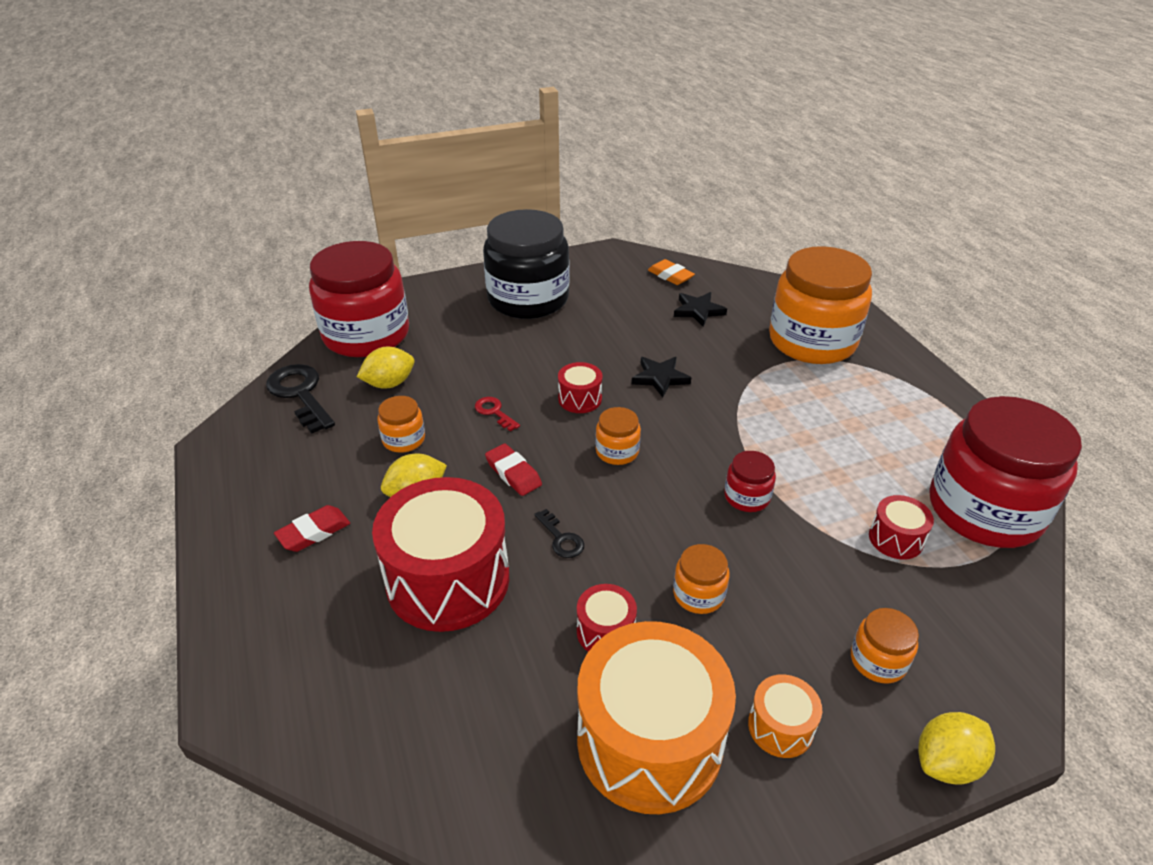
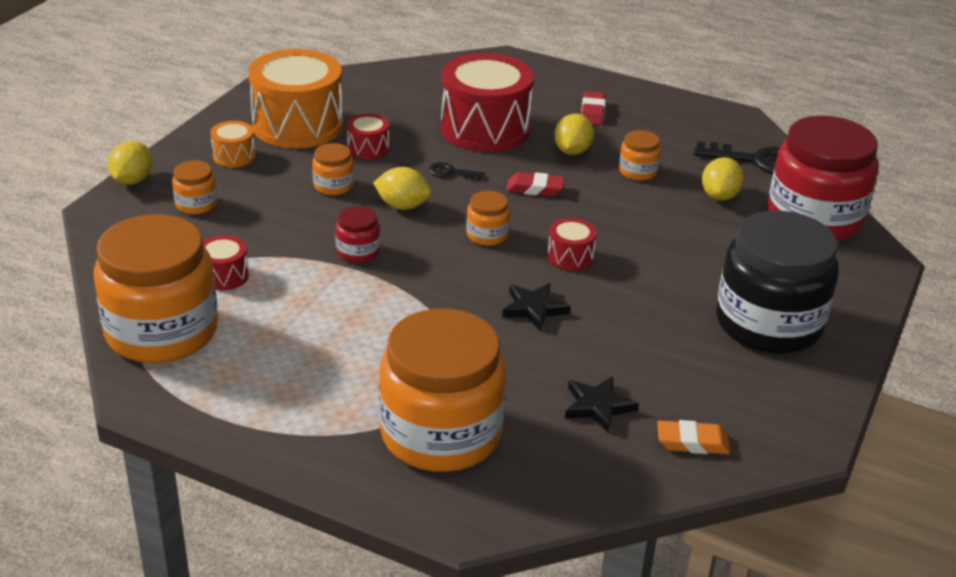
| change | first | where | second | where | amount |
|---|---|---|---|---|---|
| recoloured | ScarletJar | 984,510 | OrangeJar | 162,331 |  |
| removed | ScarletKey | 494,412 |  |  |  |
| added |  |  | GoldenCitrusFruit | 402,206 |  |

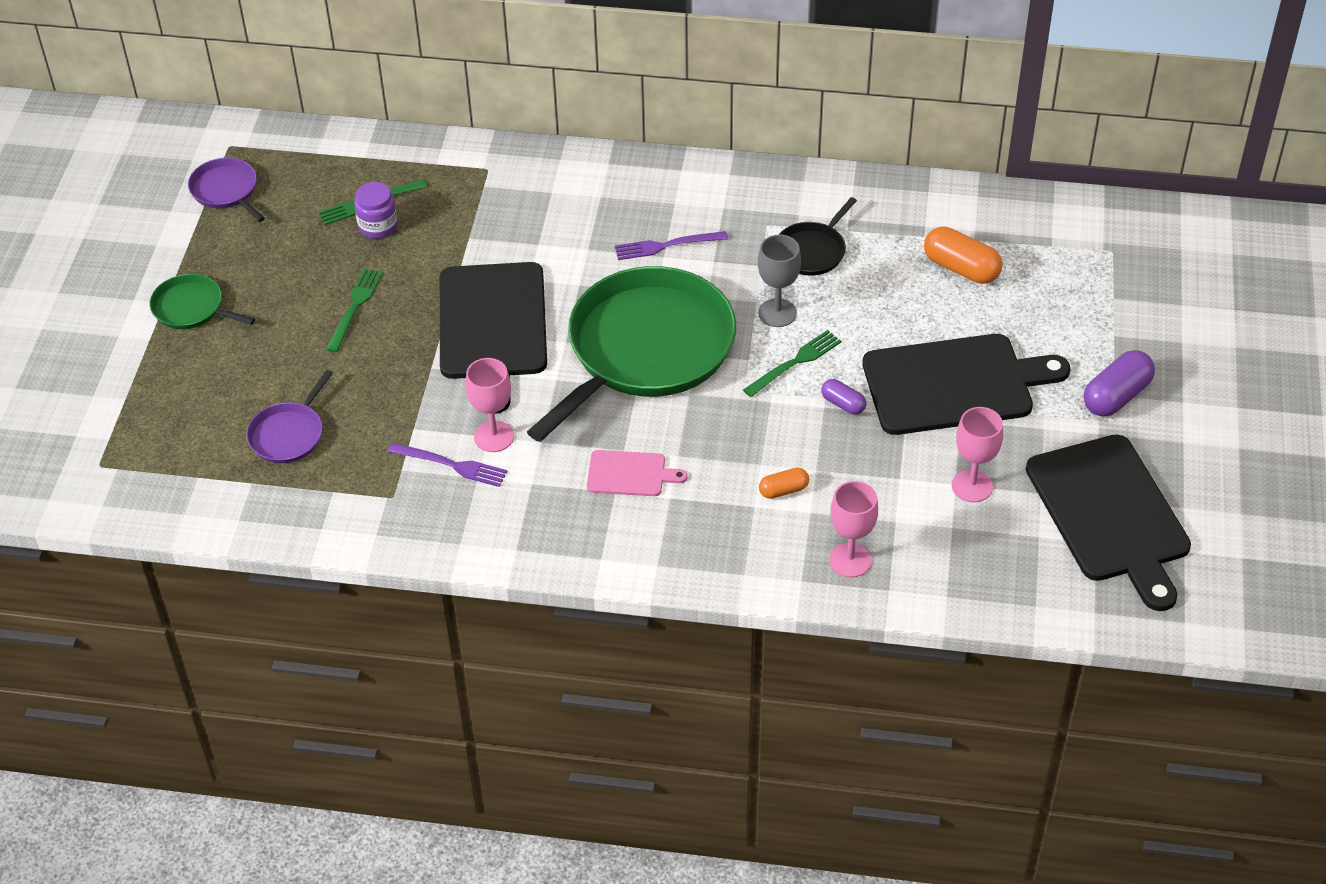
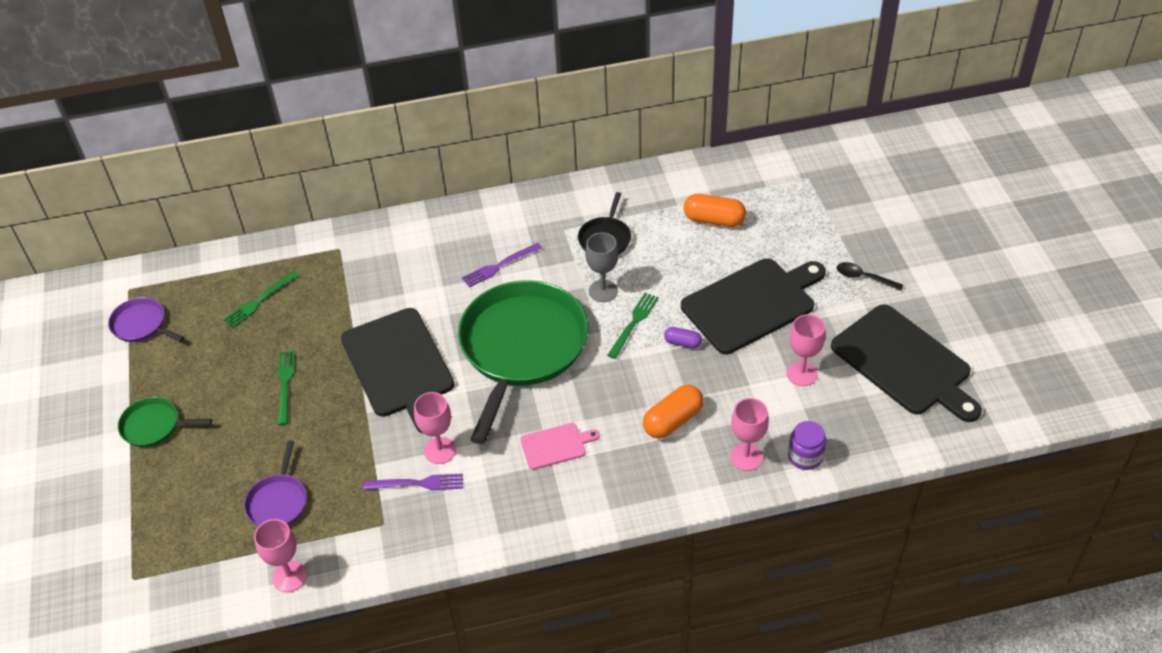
| change | first | where | second | where | amount |
|---|---|---|---|---|---|
| moved | VioletJar | 378,226 |  | 805,456 |  |
| replaced | VioletPill | 1116,396 | BlackTablespoon | 864,278 |  |
| resized | OrangePill | 783,490 |  | 673,420 | x1.76 |
| added |  |  | RosePinkChalice | 289,577 |  |

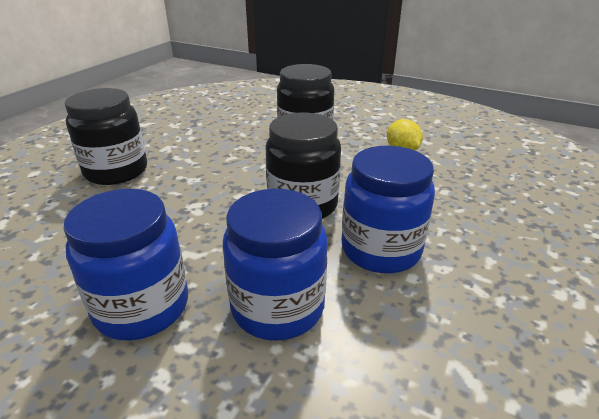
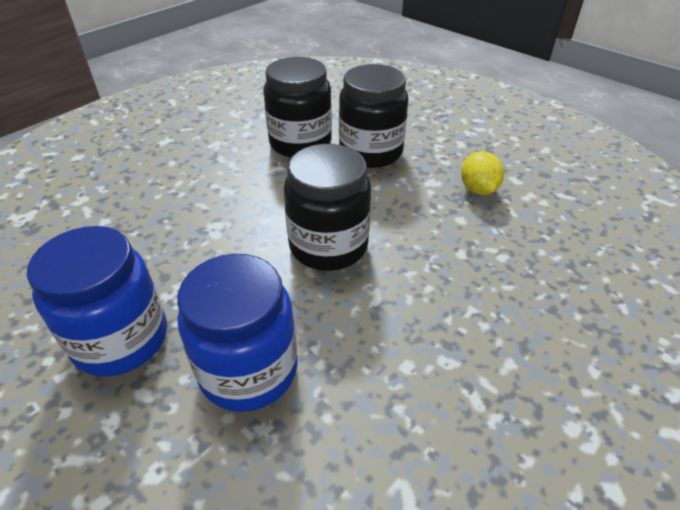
| change | first | where | second | where | amount |
|---|---|---|---|---|---|
| moved | BlackJar | 116,171 |  | 300,143 |  |
| removed | RoyalBlueJar | 381,250 |  |  |  |

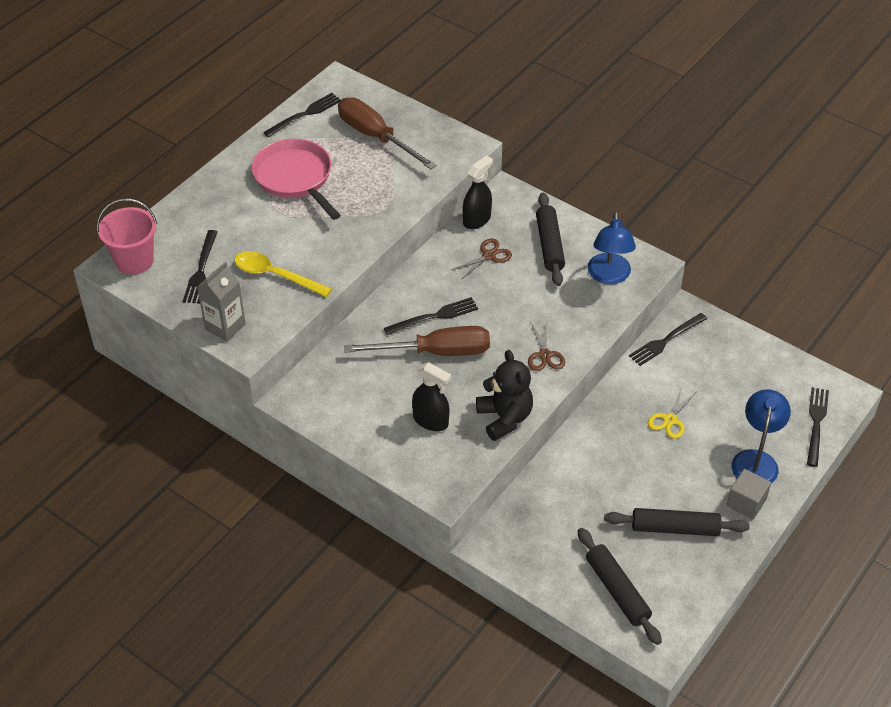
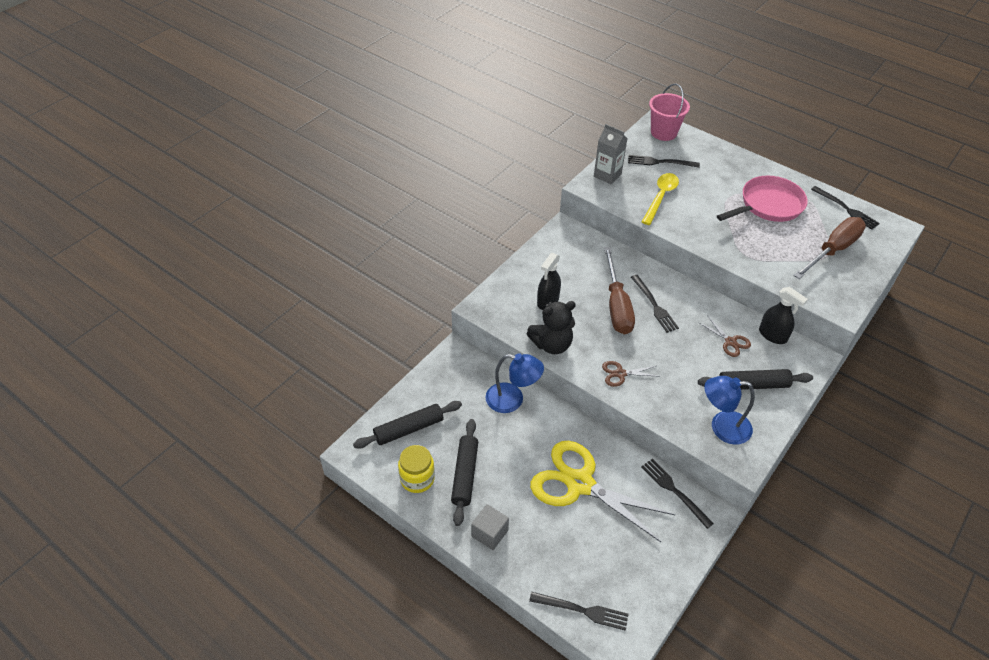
| change | first | where | second | where | amount |
|---|---|---|---|---|---|
| resized | GoldenScissors | 670,420 |  | 580,484 | x2.34 |
| moved | RoyalBlueDeskLamp | 756,460 |  | 512,400 |  |
| added |  |  | GoldenJar | 417,479 |  |

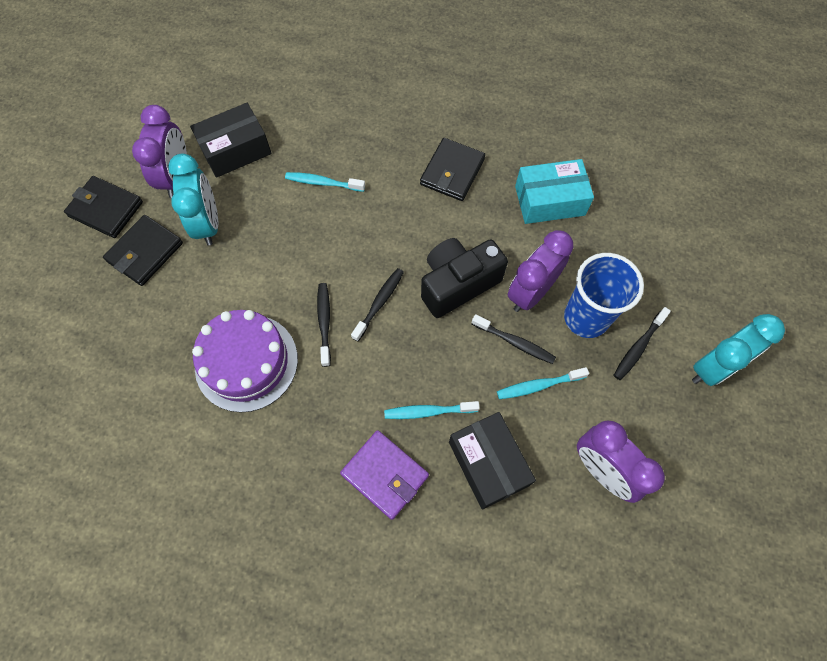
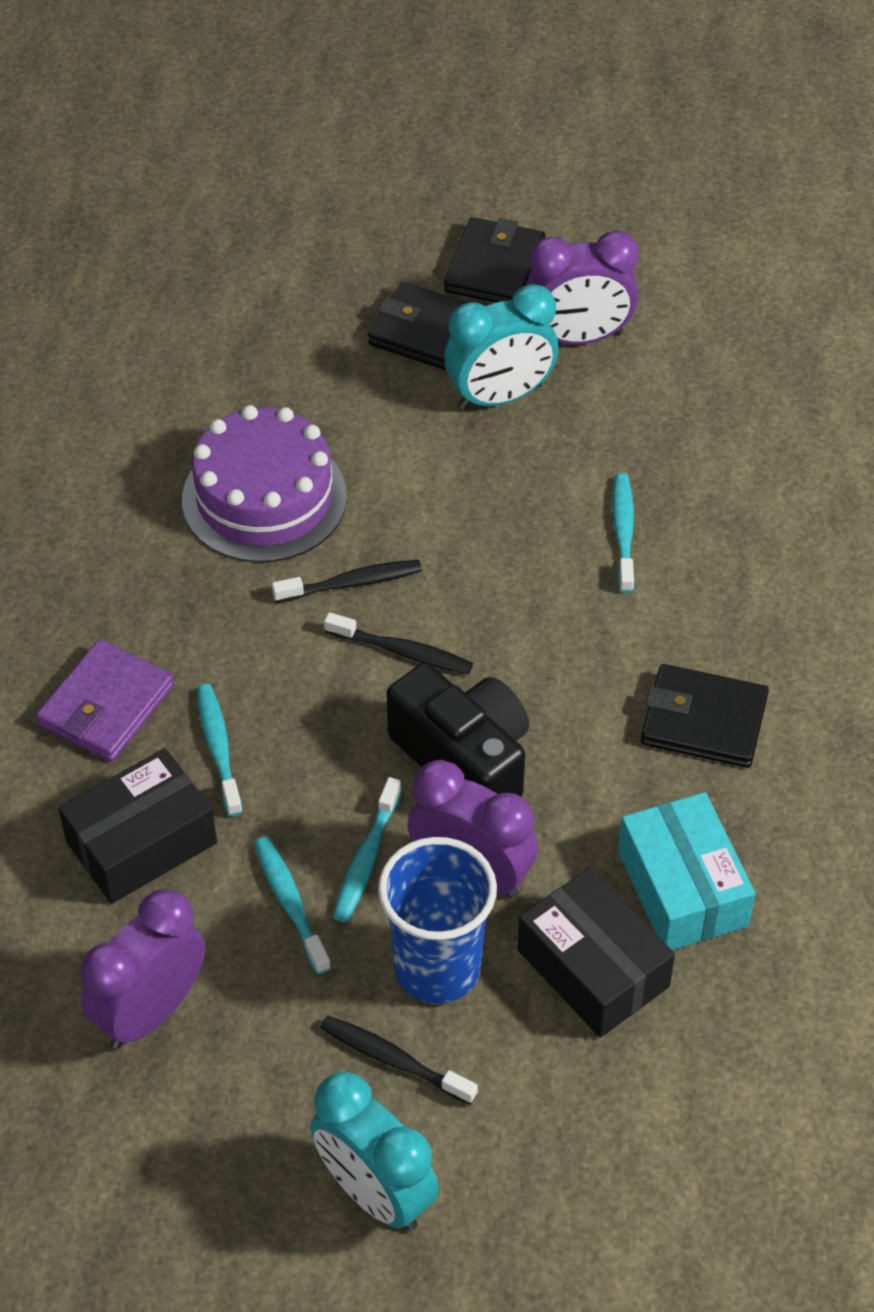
| change | first | where | second | where | amount |
|---|---|---|---|---|---|
| moved | BlackBox | 235,150 |  | 593,968 |  |
| recoloured | BlackToothBrush | 515,342 | AquaToothBrush | 366,859 |  |

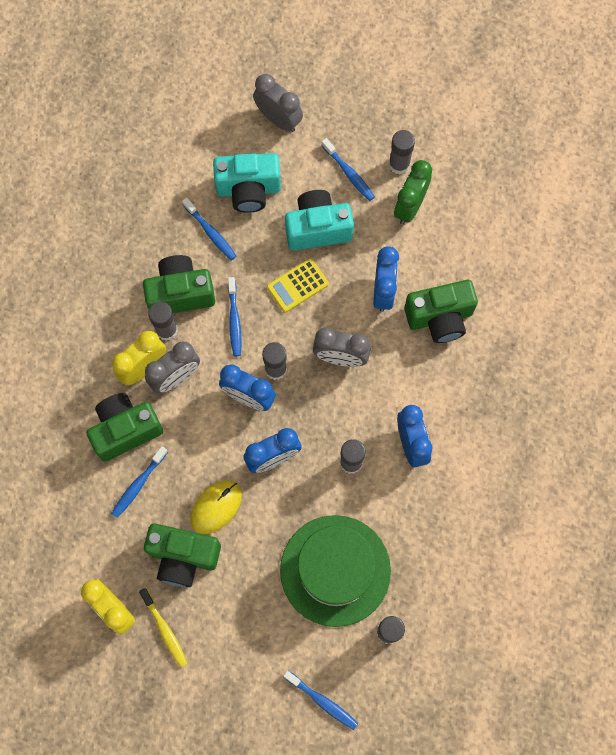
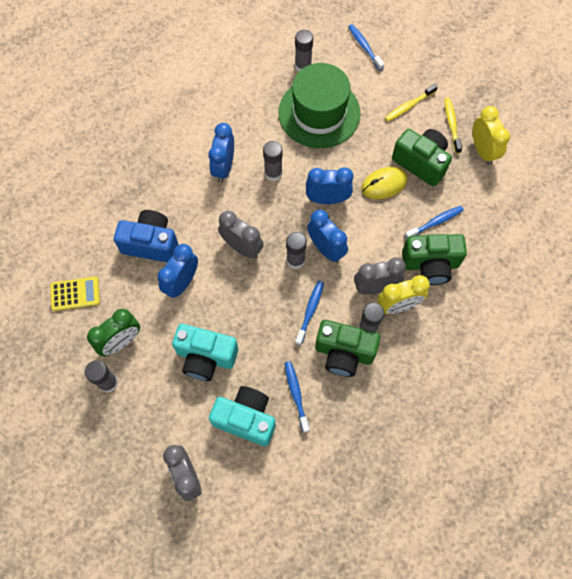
| change | first | where | second | where | amount |
|---|---|---|---|---|---|
| removed | RoyalBlueToothBrush | 349,173 |  |  |  |
| moved | GoldenPocketCalculator | 297,285 |  | 75,294 |  |
| recoloured | LeafGreenCamera | 440,318 | RoyalBlueCamera | 151,244 |  |
| added |  |  | GoldenToothBrush | 409,106 |  |

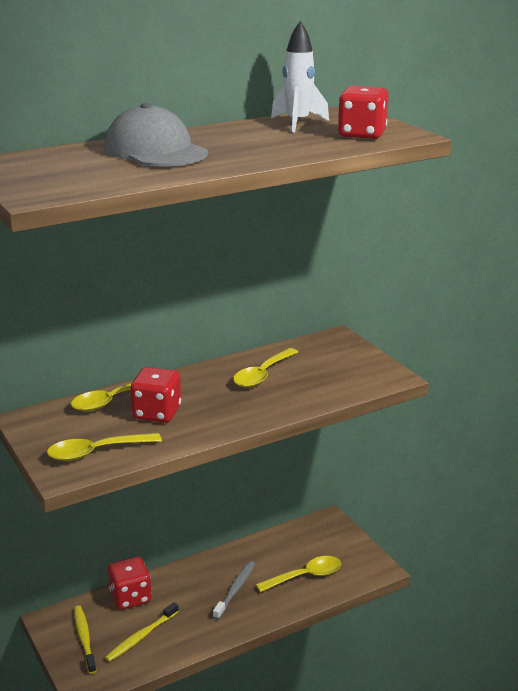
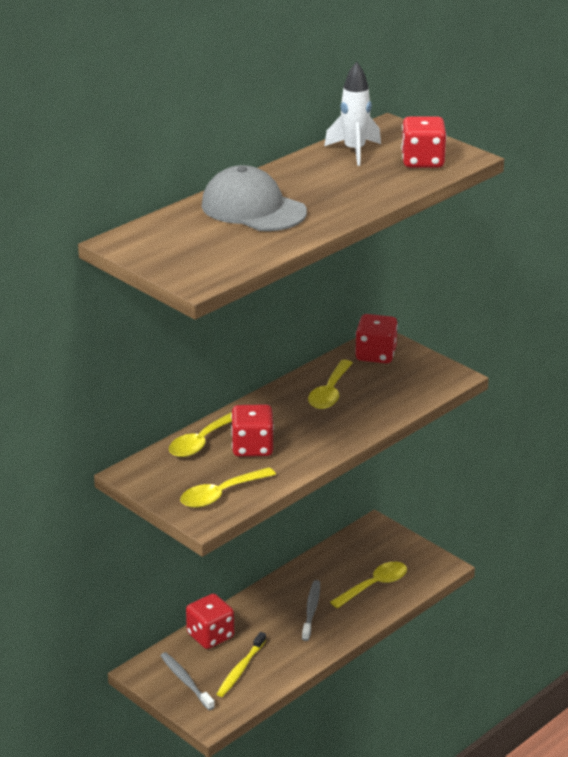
| change | first | where | second | where | amount |
|---|---|---|---|---|---|
| recoloured | GoldenToothBrush | 84,638 | AshGreyToothBrush | 186,681 |  |
| added |  |  | ScarletGameDie | 376,355 |  |

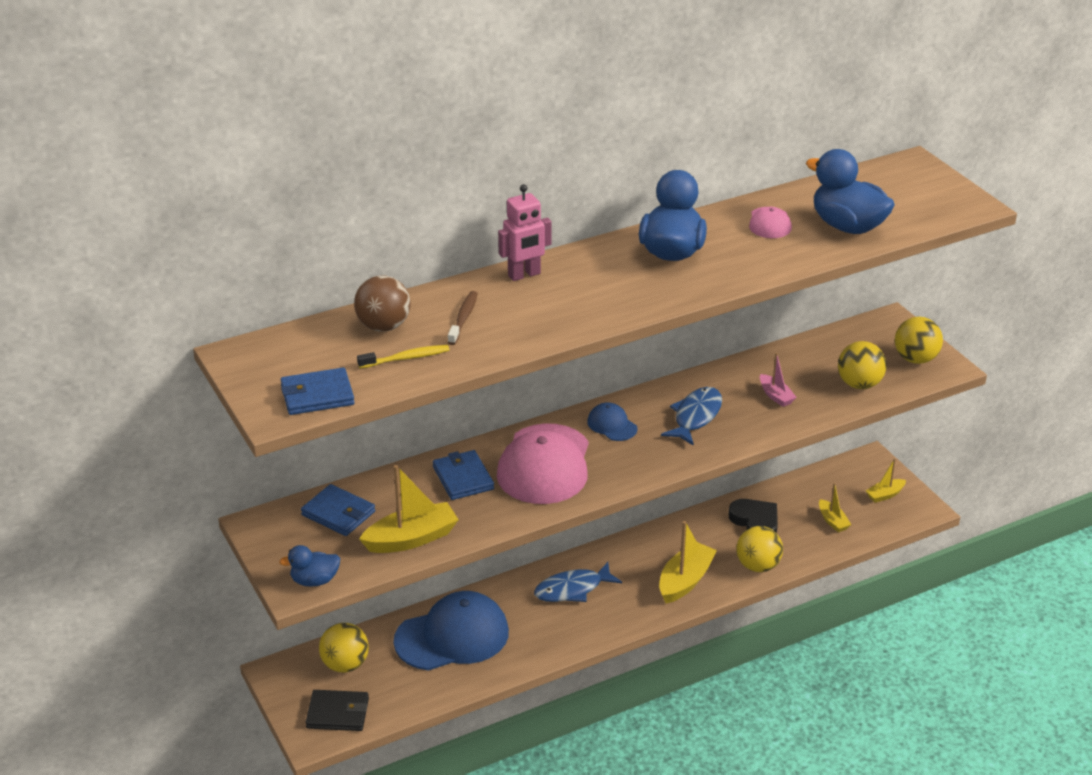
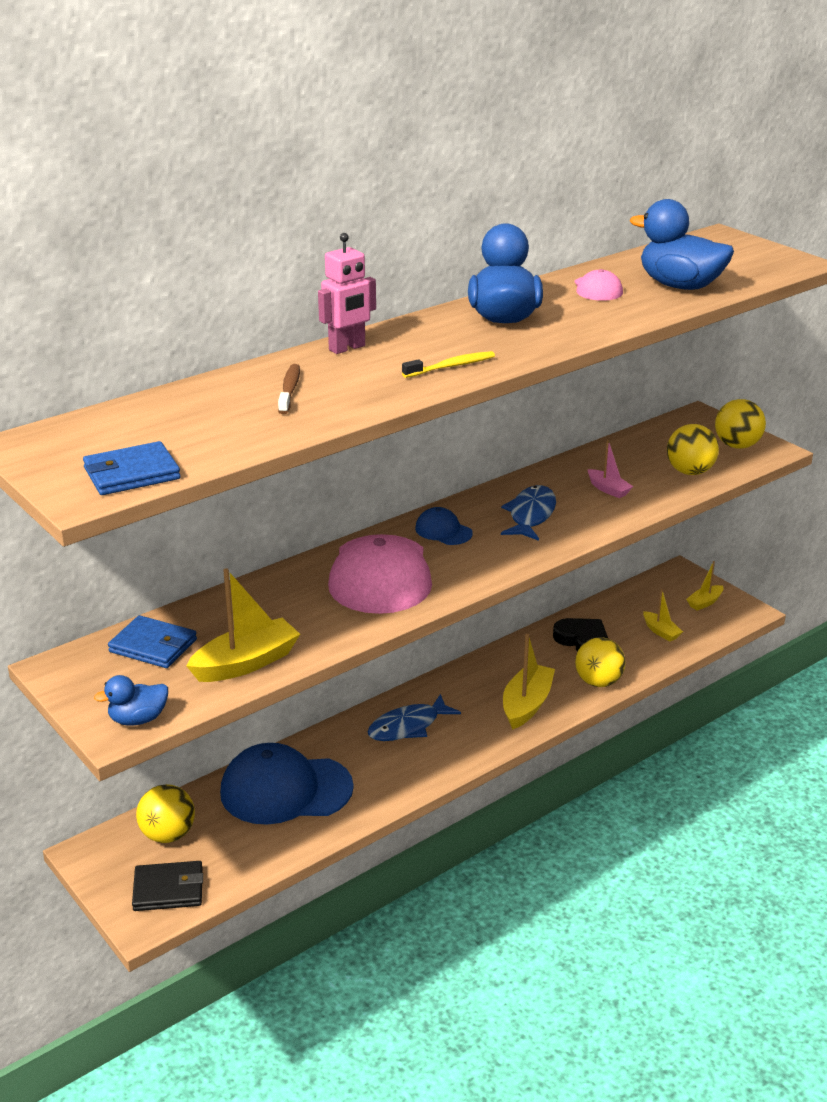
| change | first | where | second | where | amount |
|---|---|---|---|---|---|
| removed | DarkBrownPlayBall | 383,326 |  |  |  |
| moved | GoldenToothBrush | 406,358 |  | 451,366 |  |
| removed | RoyalBlueBillfold | 463,478 |  |  |  |
| turned | RoyalBlueBaseballCap | 452,636 |  | 285,790 | 150 degrees counterclockwise |

